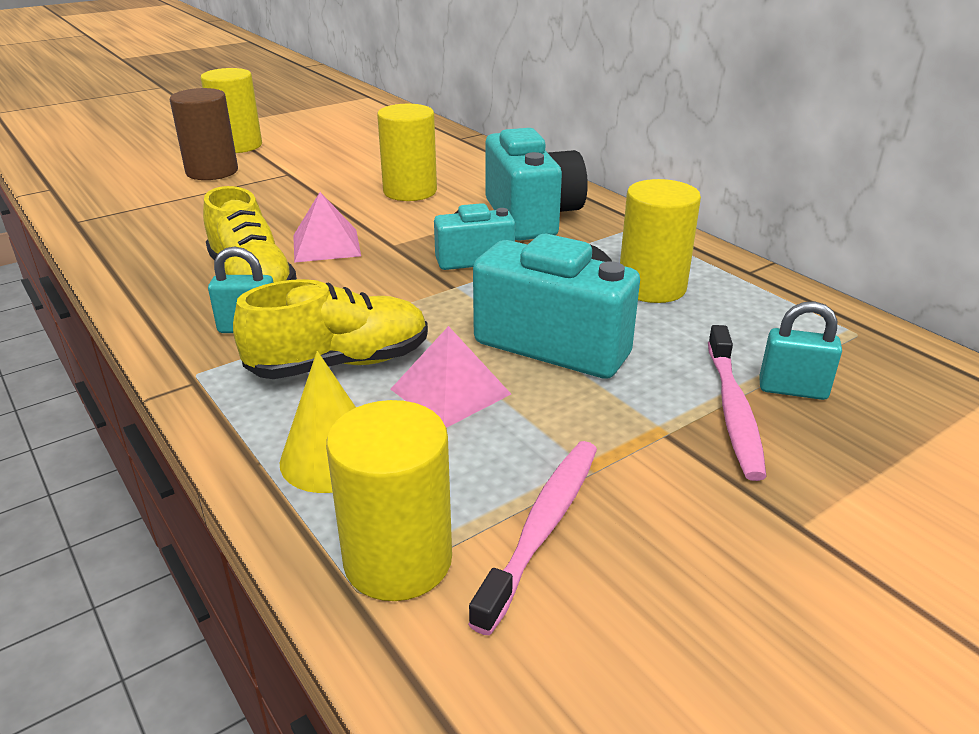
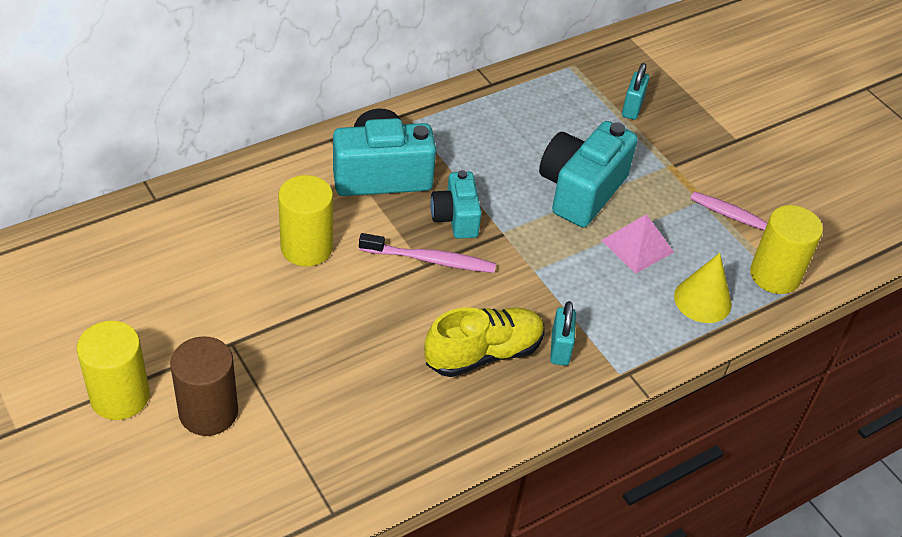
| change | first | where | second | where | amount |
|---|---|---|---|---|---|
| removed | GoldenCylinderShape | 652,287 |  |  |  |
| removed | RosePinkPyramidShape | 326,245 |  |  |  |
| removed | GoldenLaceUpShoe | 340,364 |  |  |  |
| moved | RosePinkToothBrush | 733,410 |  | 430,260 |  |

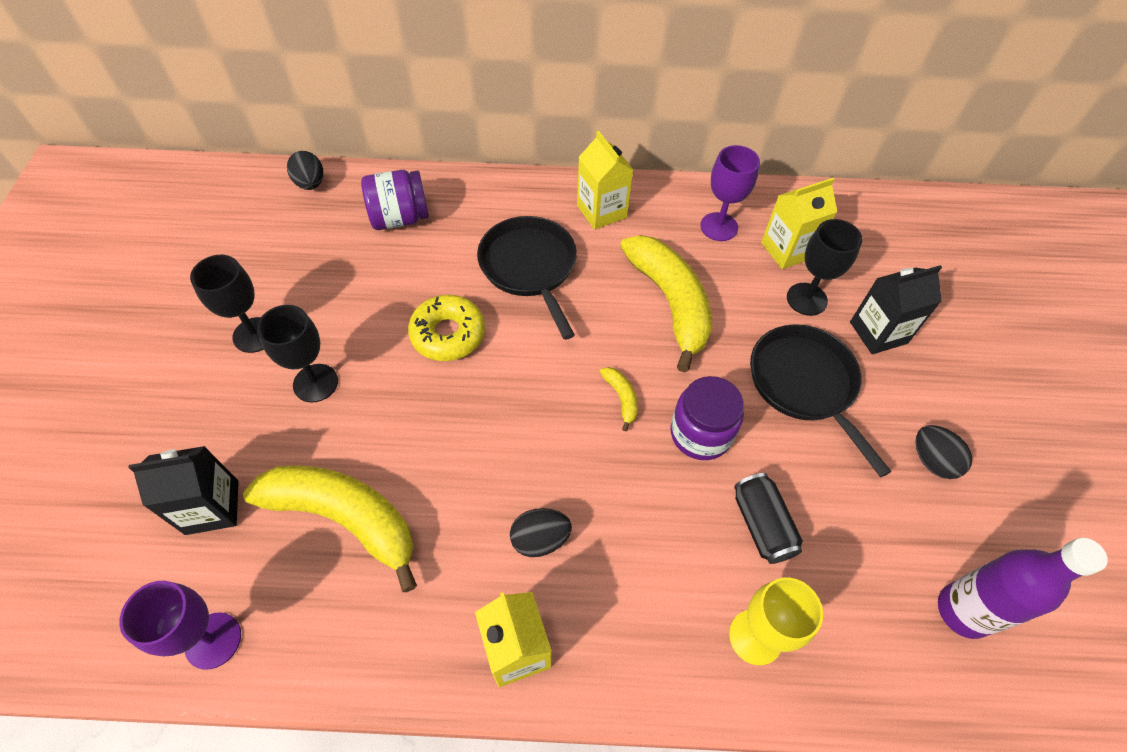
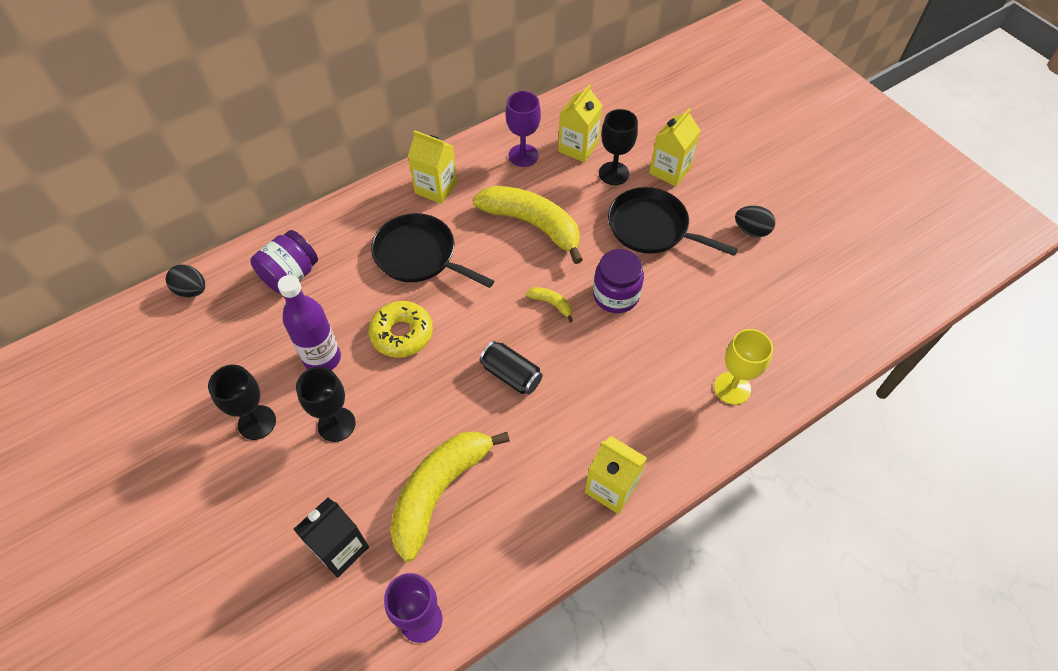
| change | first | where | second | where | amount |
|---|---|---|---|---|---|
| recoloured | BlackCarton | 878,332 | GoldenCarton | 670,170 |  |
| turned | GoldenToyBanana | 345,518 |  | 439,491 | 45 degrees counterclockwise |
| moved | BlackCan | 762,525 |  | 511,375 |  |
| removed | BlackToyEgg | 540,539 |  |  |  |
| moved | VioletFlask | 963,611 |  | 322,358 |  |

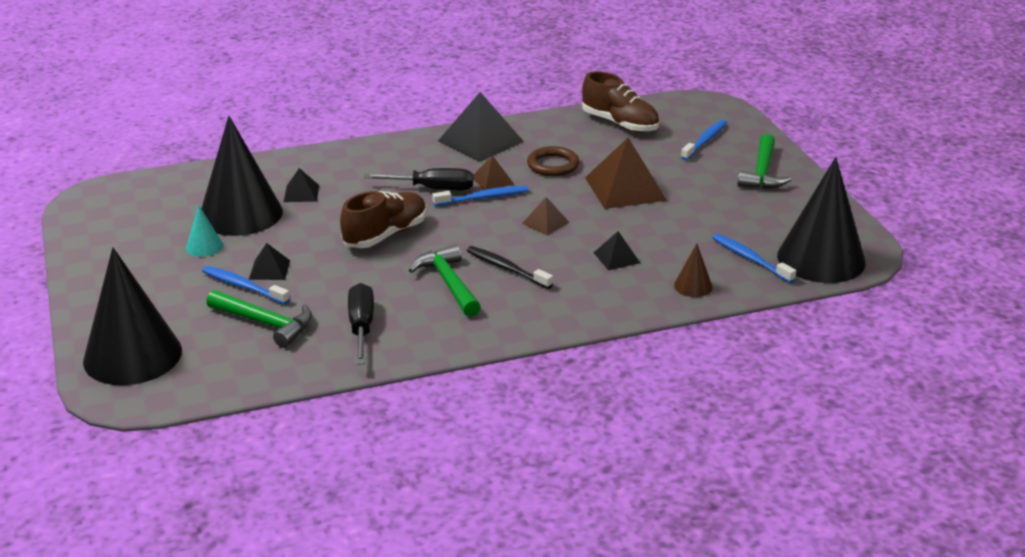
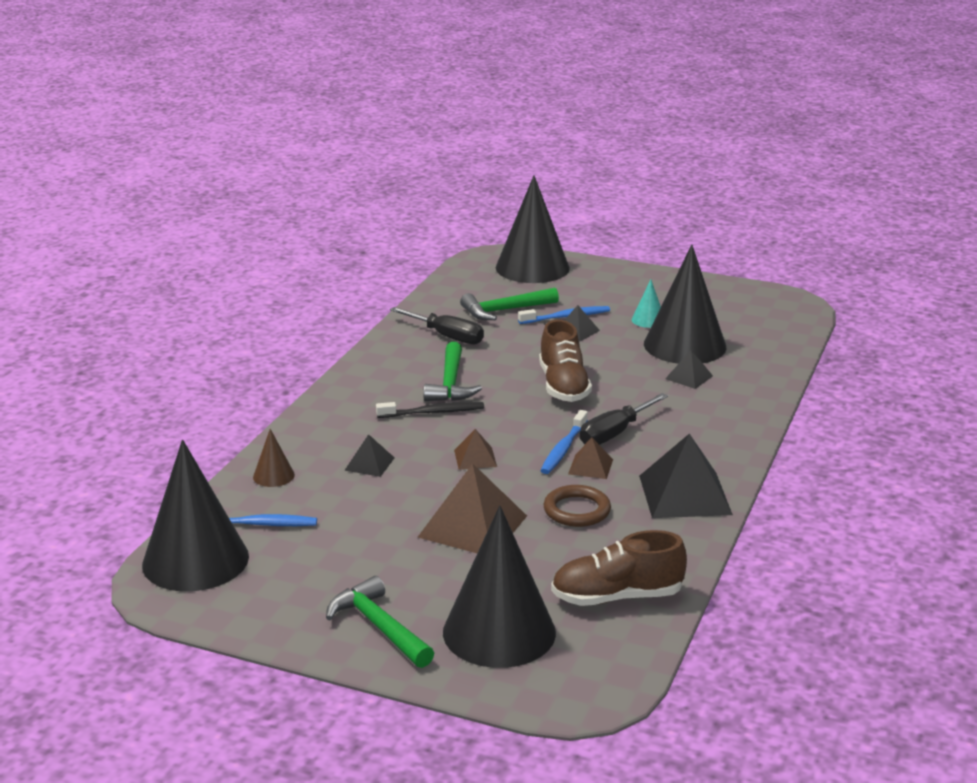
| change | first | where | second | where | amount |
|---|---|---|---|---|---|
| replaced | RoyalBlueToothBrush | 705,141 | BlackSolidCone | 499,632 |  |
| turned | LeafGreenClawHammer | 449,283 |  | 450,383 | 75 degrees clockwise |

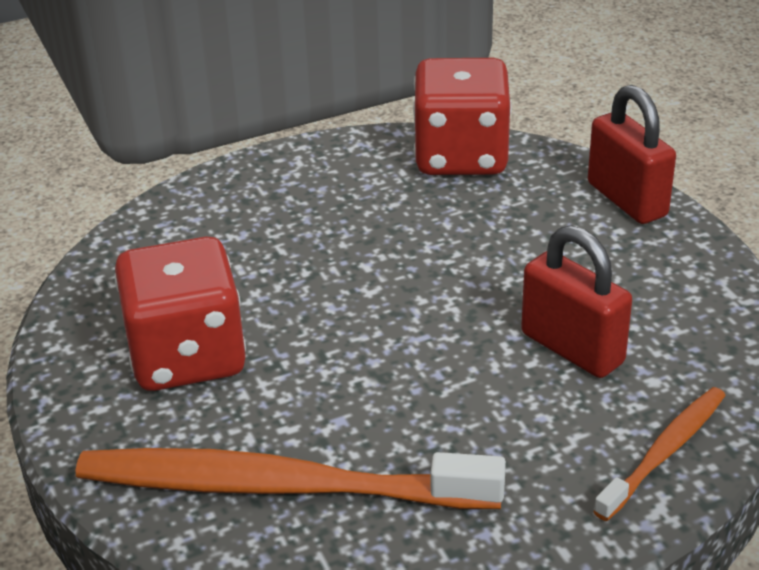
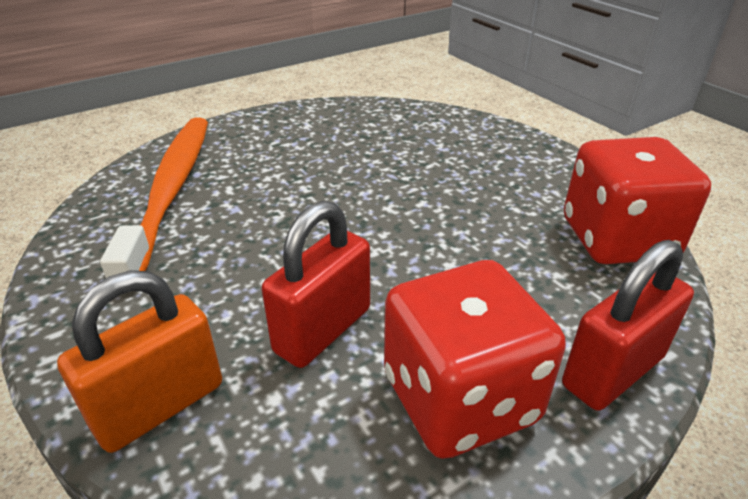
| change | first | where | second | where | amount |
|---|---|---|---|---|---|
| moved | ScarletGameDie | 187,356 |  | 460,399 |  |
| replaced | OrangeToothBrush | 665,451 | OrangePadlock | 160,406 |  |

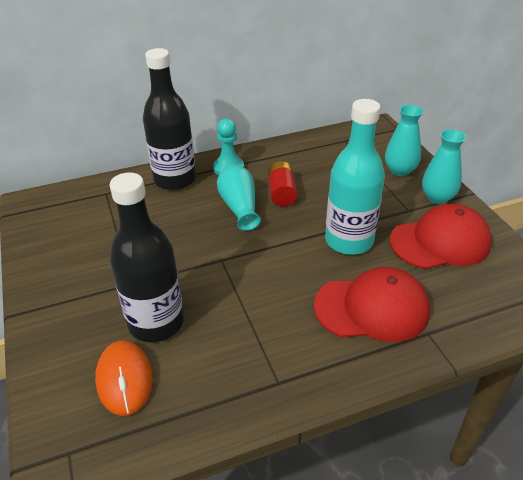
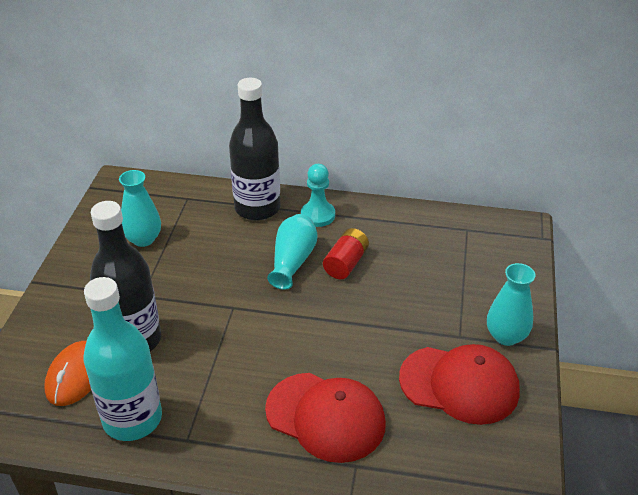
| change | first | where | second | where | amount |
|---|---|---|---|---|---|
| moved | AquaFlask | 349,241 |  | 132,419 |  |
| moved | AquaTallVase | 400,170 |  | 143,239 |  |

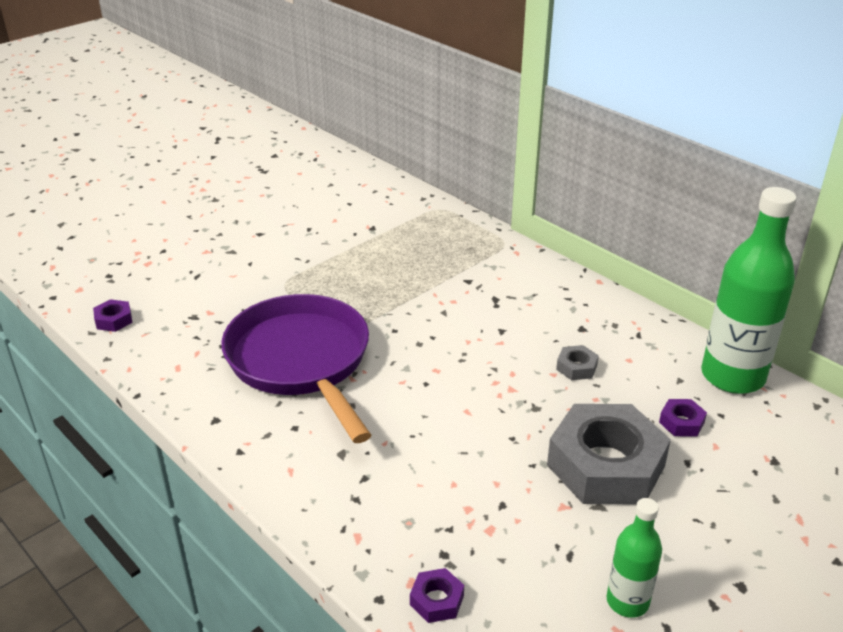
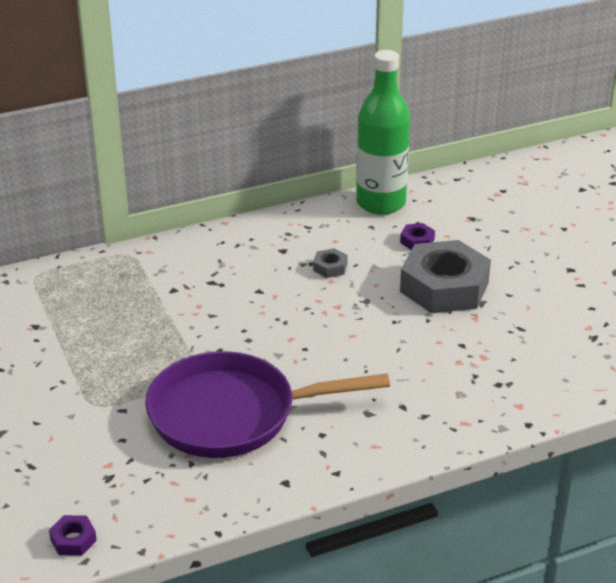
| change | first | where | second | where | amount |
|---|---|---|---|---|---|
| removed | LeafGreenFlask | 627,601 |  |  |  |
| removed | VioletHexNut | 437,600 |  |  |  |

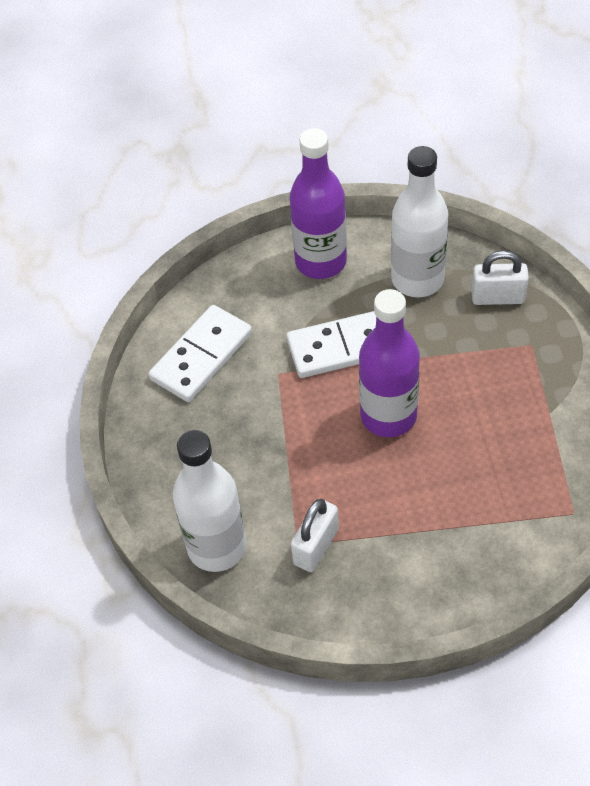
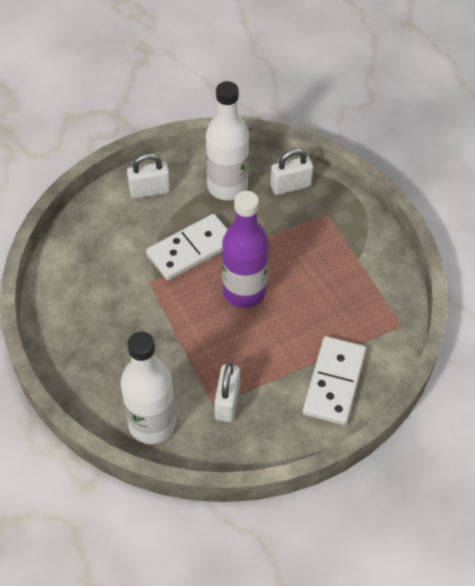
| change | first | where | second | where | amount |
|---|---|---|---|---|---|
| replaced | VioletFlask | 320,261 | PureWhitePadlock | 150,190 |  |
| moved | PureWhiteDominoTile | 201,356 |  | 334,382 |  |

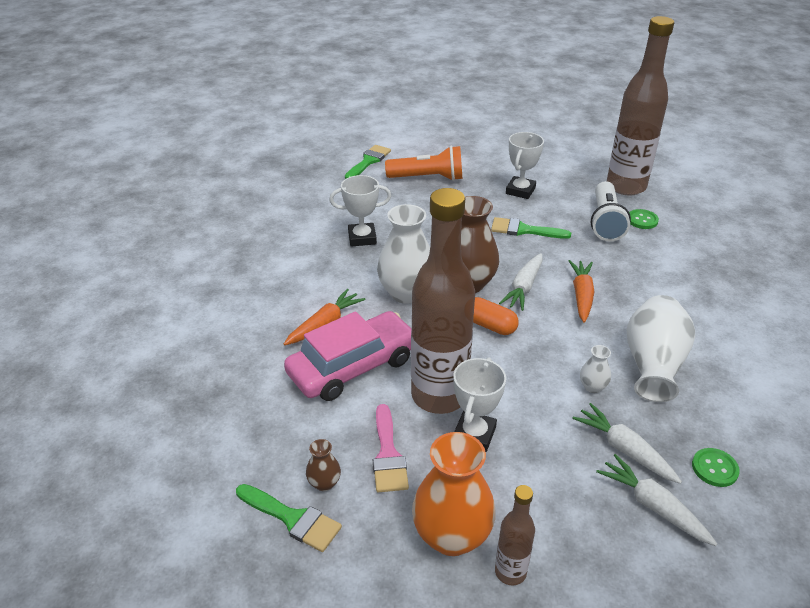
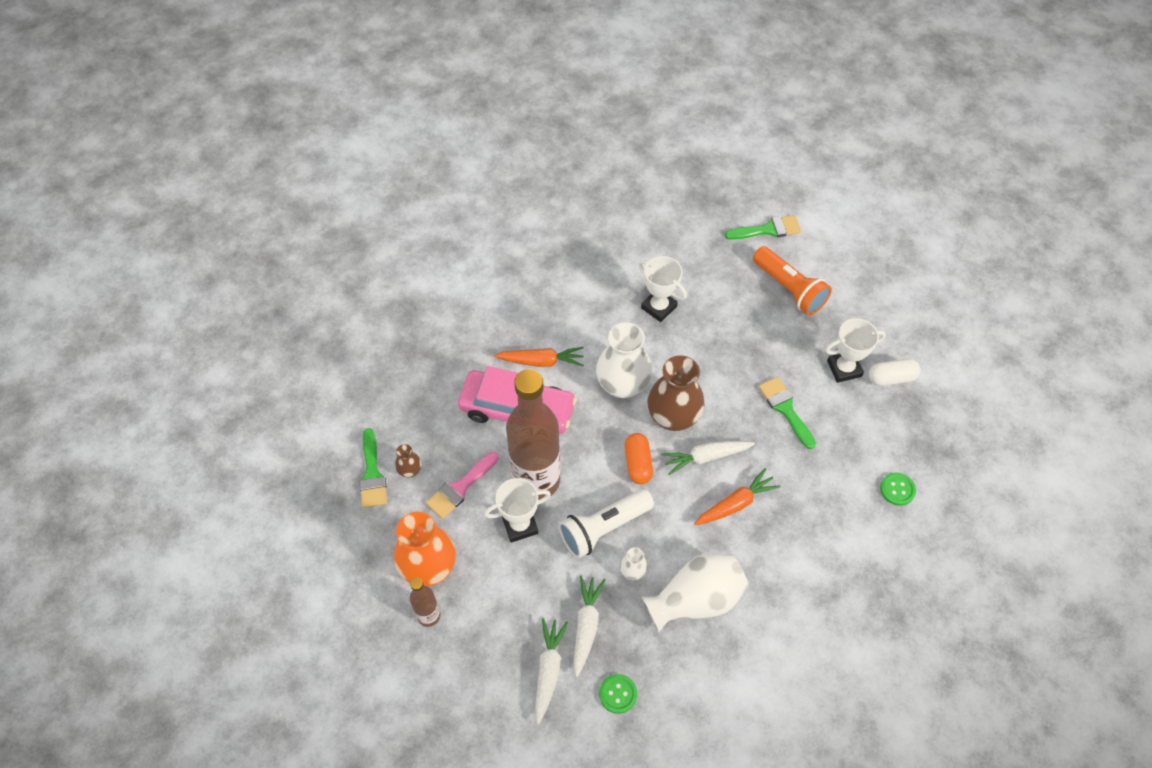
| change | first | where | second | where | amount |
|---|---|---|---|---|---|
| removed | DarkBrownFlask | 626,186 |  |  |  |
| moved | PureWhiteTorch | 605,222 |  | 604,528 |  |
| added |  |  | PureWhitePill | 891,378 |  |

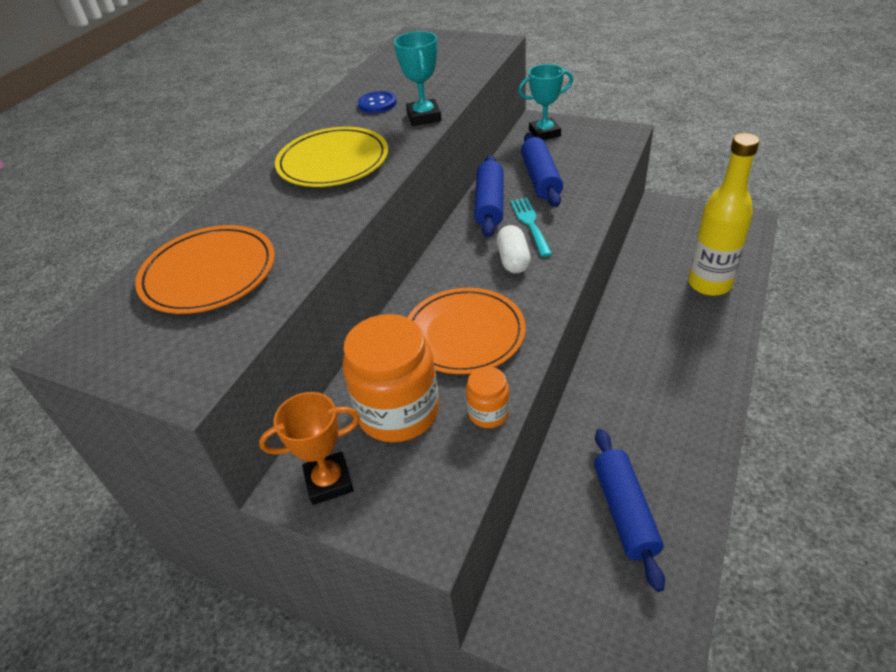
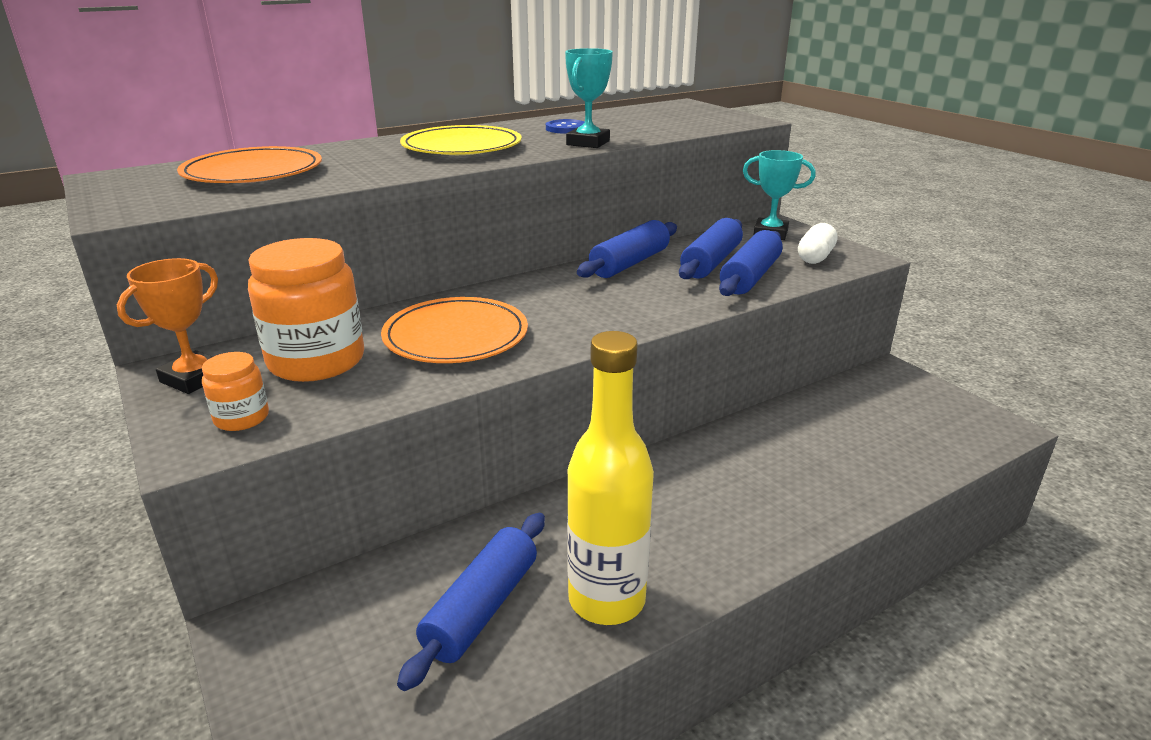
| change | first | where | second | where | amount |
|---|---|---|---|---|---|
| moved | GoldenFlask | 709,284 |  | 606,600 |  |
| removed | AquaTableFork | 530,224 |  |  |  |
| moved | PureWhitePill | 513,260 |  | 815,257 |  |
| moved | OrangeJar | 488,413 |  | 241,418 |  |
| turned | OrangeTrophy | 329,482 |  | 194,378 | 75 degrees counterclockwise |
| added |  |  | RoyalBluePastryRoller | 750,277 |  |

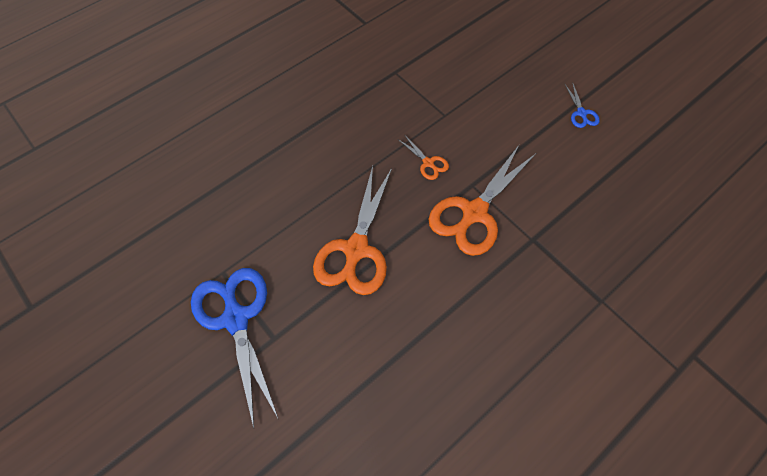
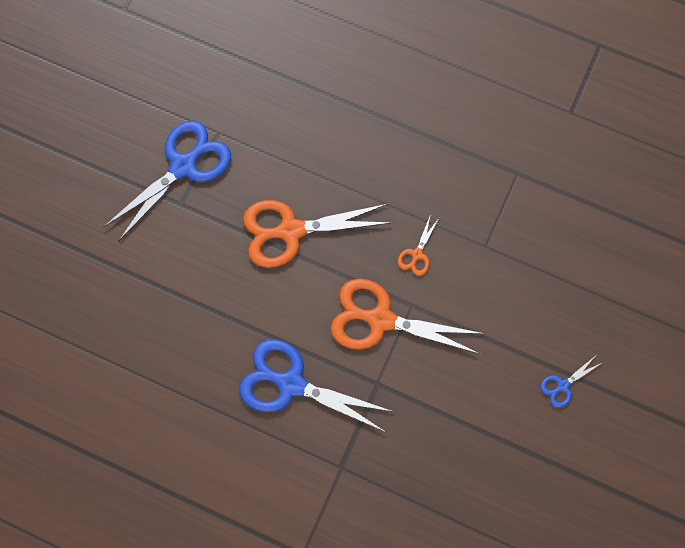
| change | first | where | second | where | amount |
|---|---|---|---|---|---|
| added |  |  | RoyalBlueScissors | 291,384 |  |

